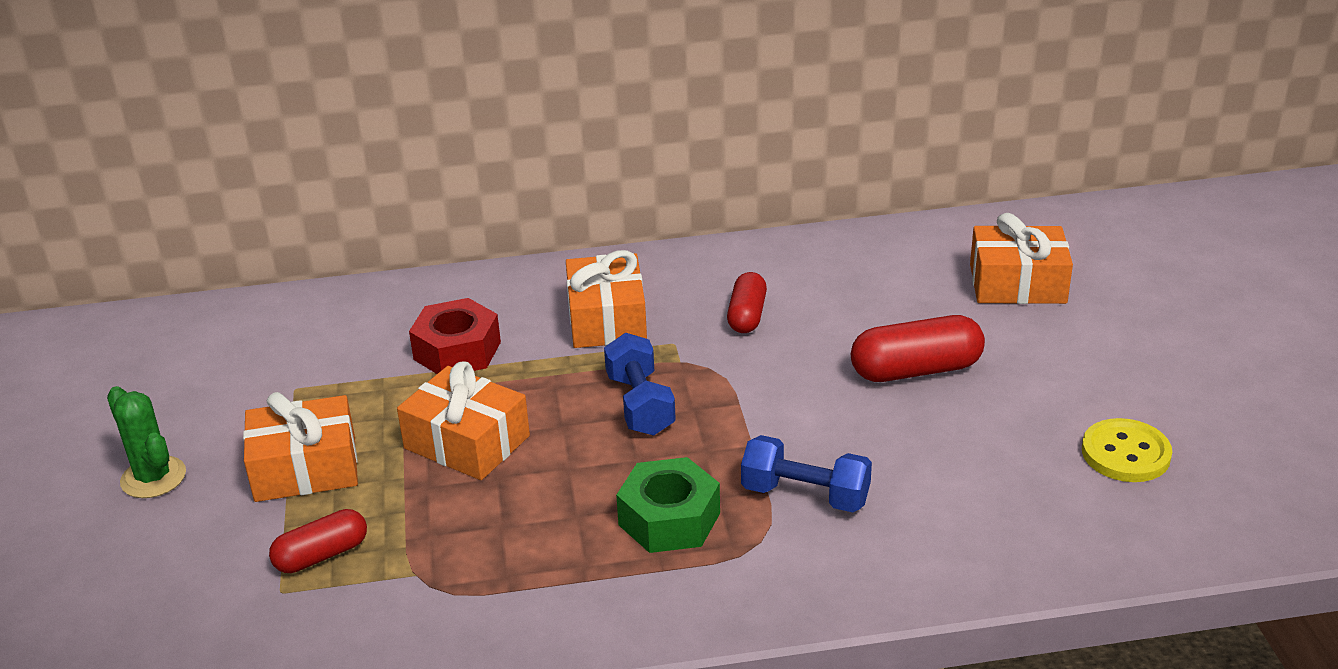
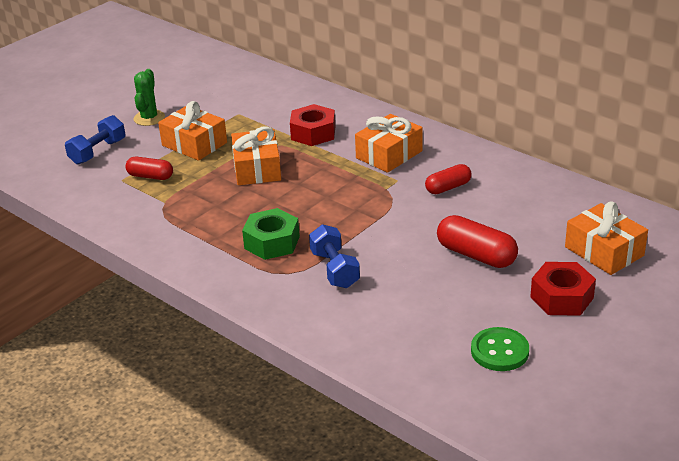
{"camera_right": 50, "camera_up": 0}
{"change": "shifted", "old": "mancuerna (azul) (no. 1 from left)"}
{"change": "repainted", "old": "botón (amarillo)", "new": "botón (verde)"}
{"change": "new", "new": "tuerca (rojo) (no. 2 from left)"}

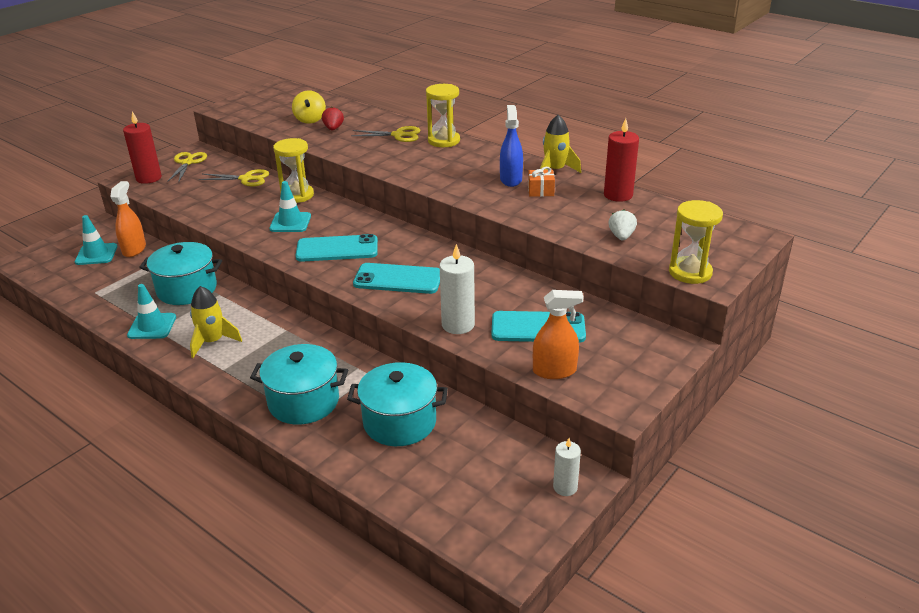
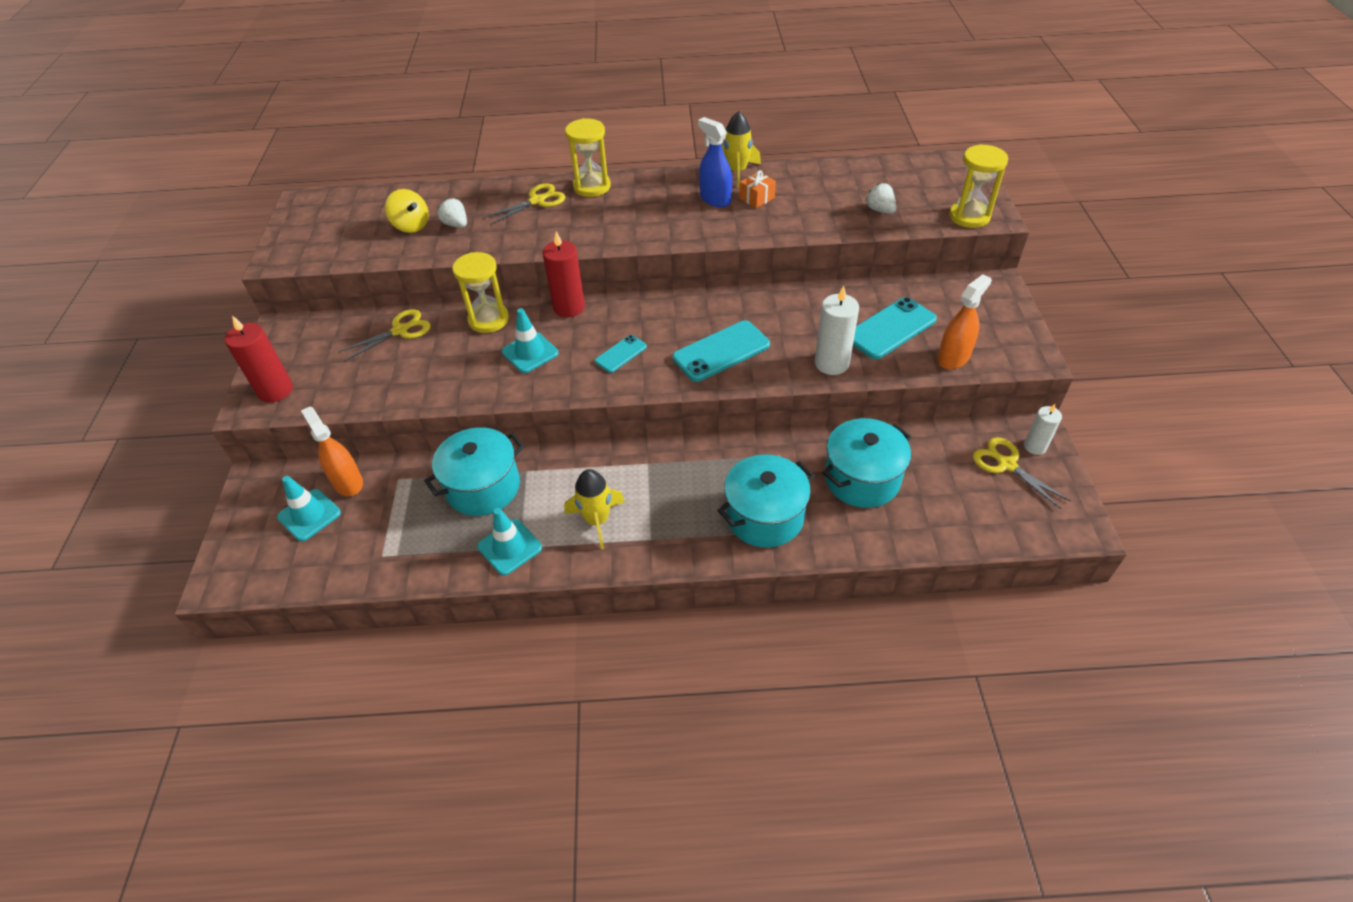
{"camera_right": -40, "camera_up": 15}
{"change": "repainted", "old": "fresa (rojo)", "new": "fresa (blanco) (no. 1 from left)"}
{"change": "shifted", "old": "vela (rojo) (no. 2 from left)"}
{"change": "shifted", "old": "tijeras (amarillo) (no. 1 from left in the first image)", "new": "tijeras (amarillo) (no. 3 from left)"}
{"change": "scaled", "old": "móvil (turquesa) (no. 1 from left)", "factor": 0.56}

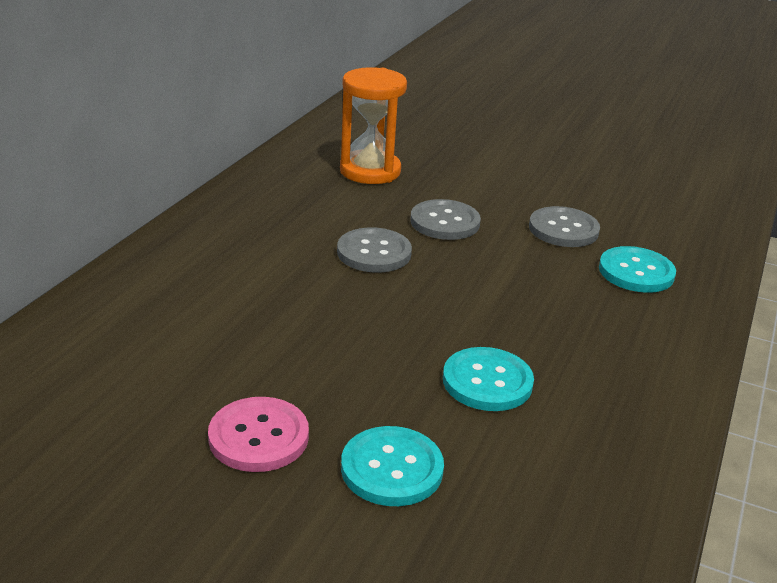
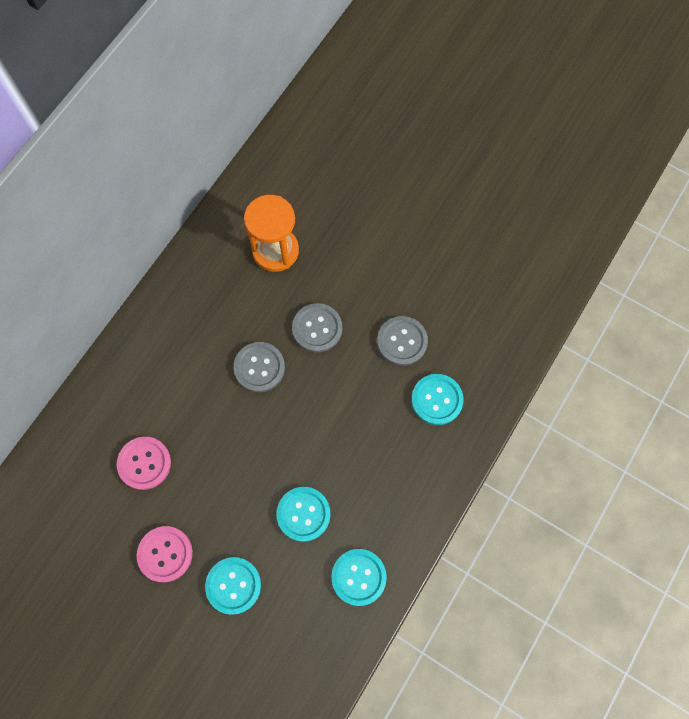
{"camera_right": 10, "camera_up": 40}
{"change": "new", "new": "botón (rosa) (no. 1 from left)"}
{"change": "new", "new": "botón (turquesa) (no. 3 from left)"}

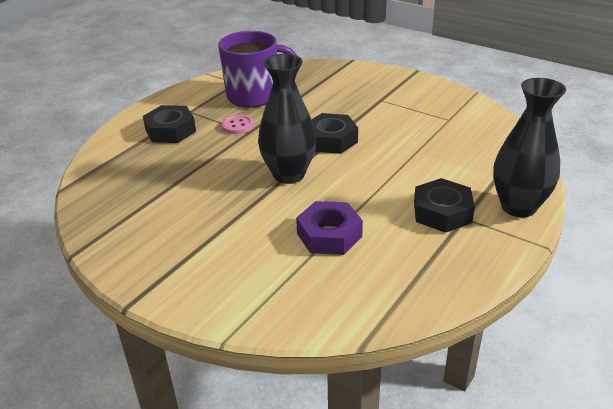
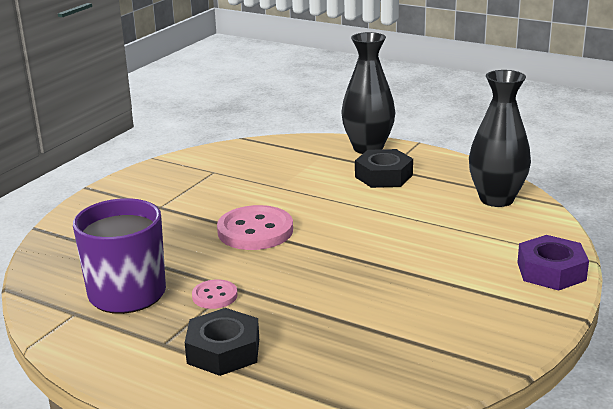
{"camera_right": -95, "camera_up": -10}
{"change": "shifted", "old": "florero (negro) (no. 1 from left in the first image)", "new": "florero (negro) (no. 2 from left)"}
{"change": "swapped", "old": "tuerca (negro) (no. 2 from left)", "new": "botón (rosa) (no. 2 from left)"}
{"change": "shifted", "old": "tuerca (morado)"}

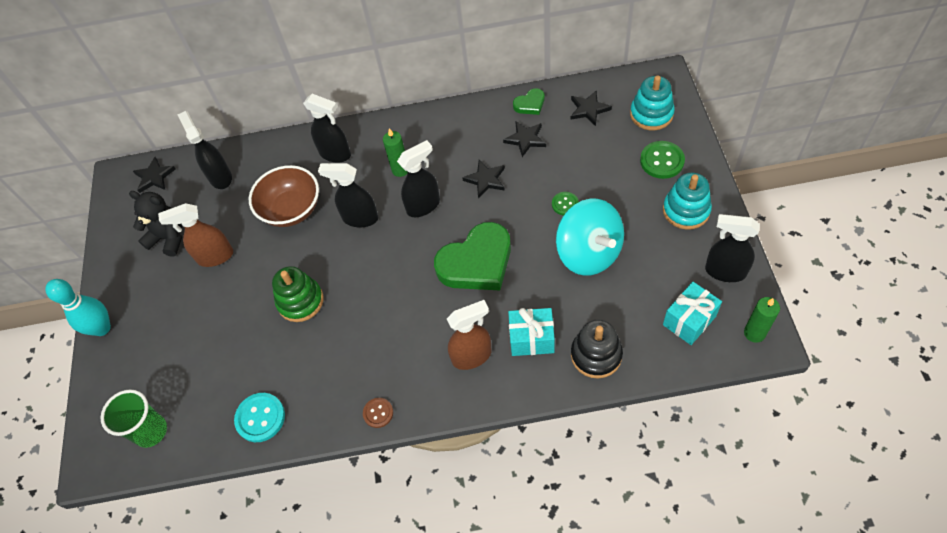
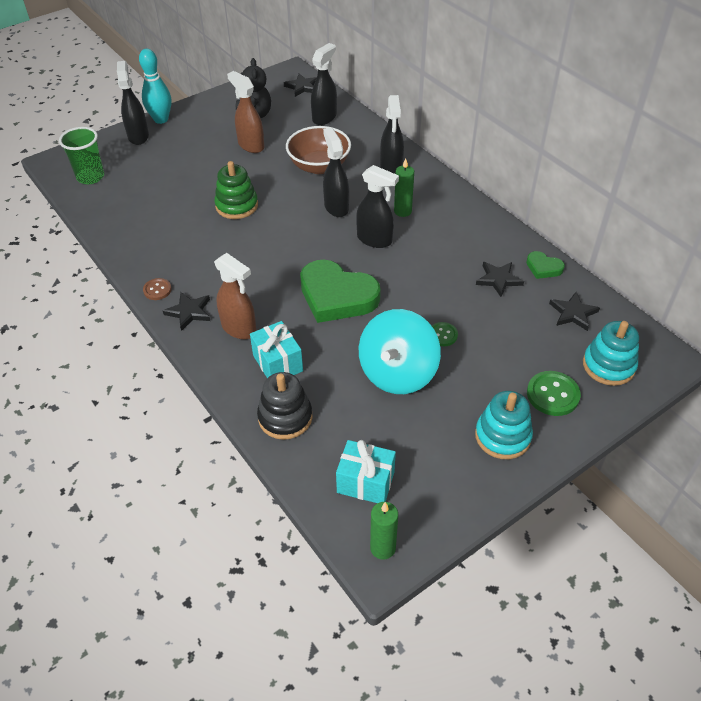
{"camera_right": 55, "camera_up": -10}
{"change": "shifted", "old": "estrella (negro) (no. 2 from left in the first image)", "new": "estrella (negro) (no. 1 from left)"}
{"change": "shifted", "old": "pulverizador (negro) (no. 5 from left in the first image)", "new": "pulverizador (negro) (no. 1 from left)"}
{"change": "gone", "old": "botón (turquesa)"}

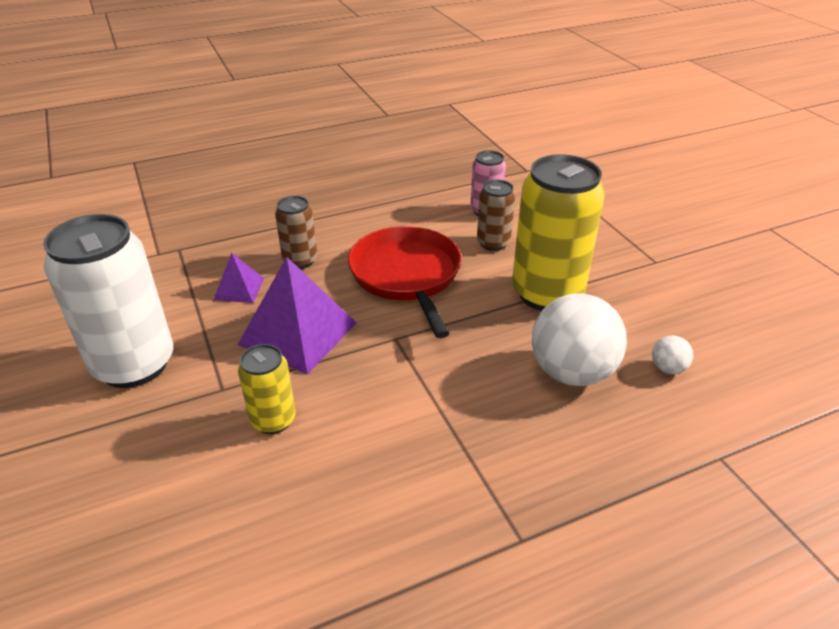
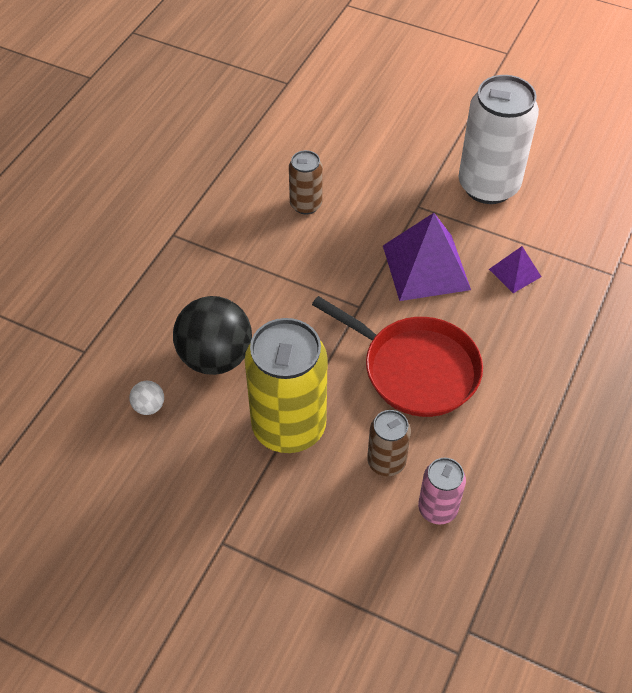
{"camera_right": 140, "camera_up": 15}
{"change": "shifted", "old": "lata (marrón) (no. 1 from left)"}
{"change": "repainted", "old": "pelota (blanco) (no. 1 from left)", "new": "pelota (negro)"}
{"change": "gone", "old": "lata (amarillo) (no. 1 from left)"}

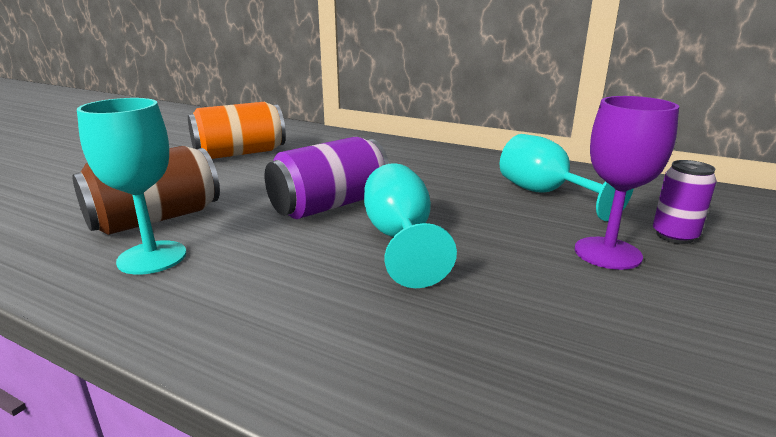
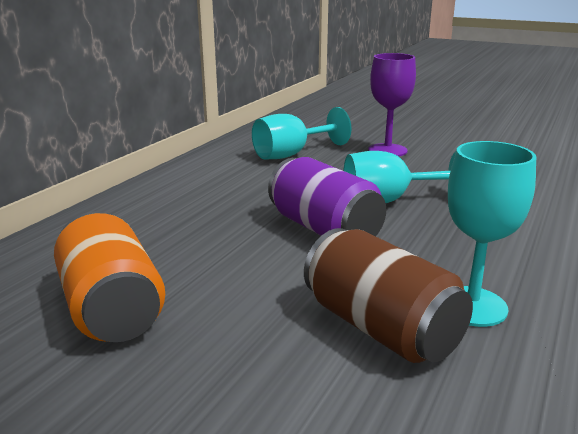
{"camera_right": -90, "camera_up": 0}
{"change": "gone", "old": "lata (morado) (no. 2 from left)"}

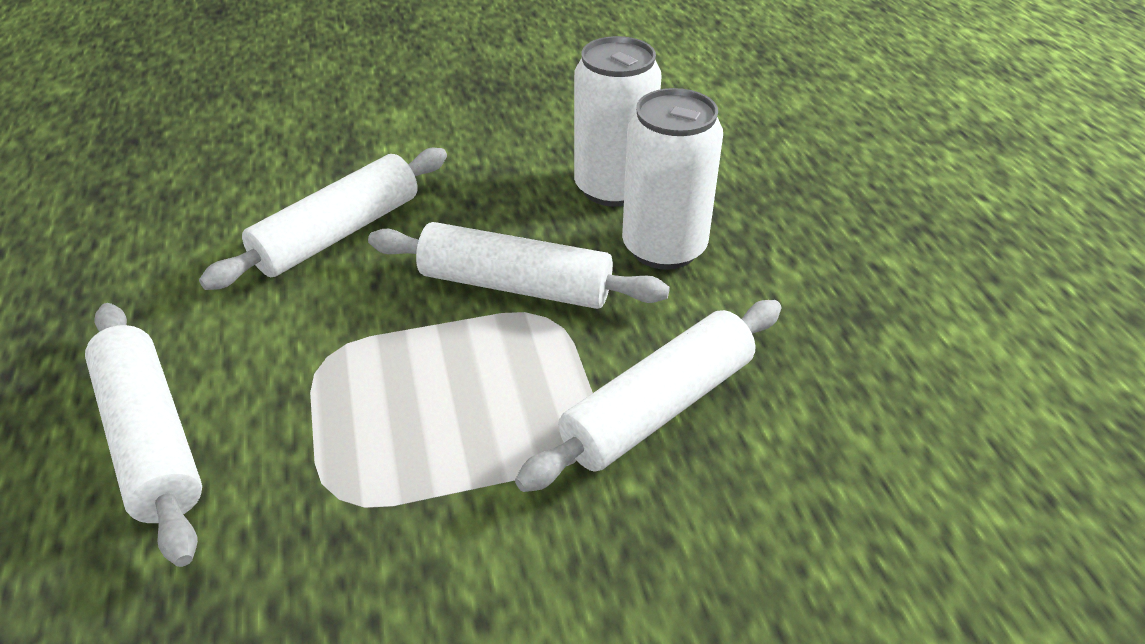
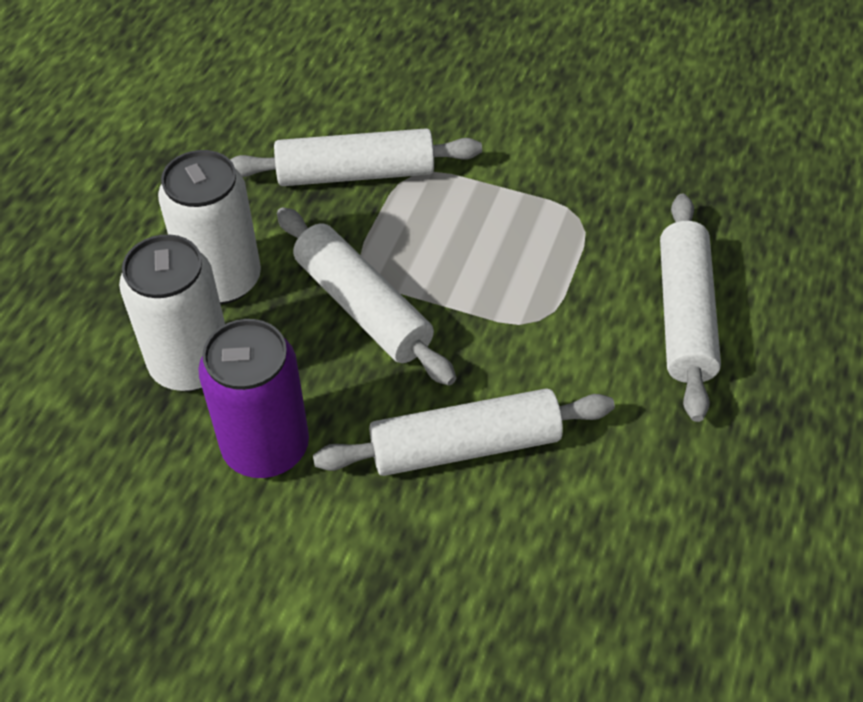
{"camera_right": -145, "camera_up": 10}
{"change": "new", "new": "lata (morado)"}

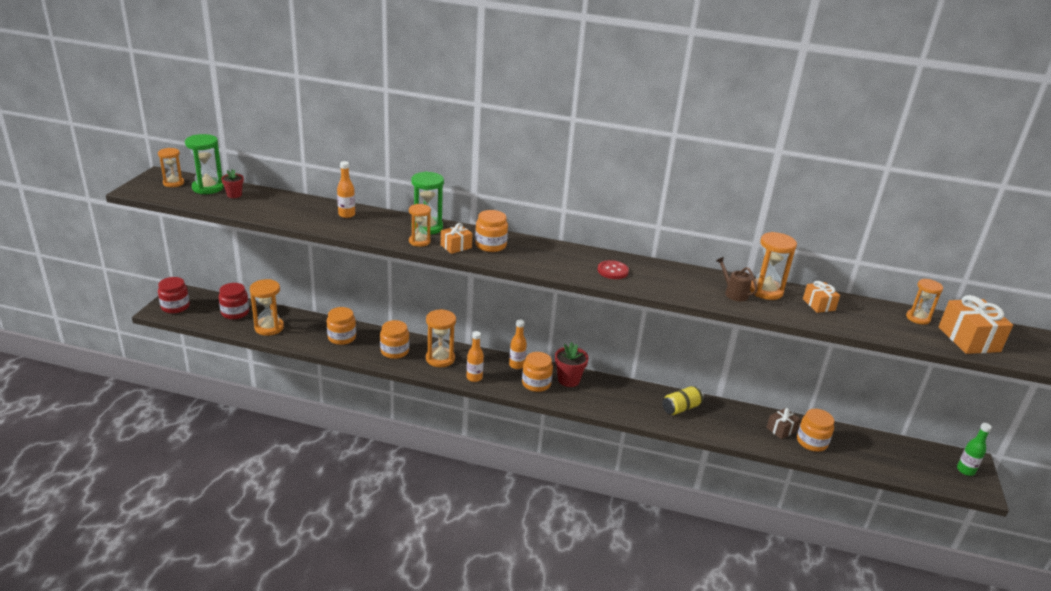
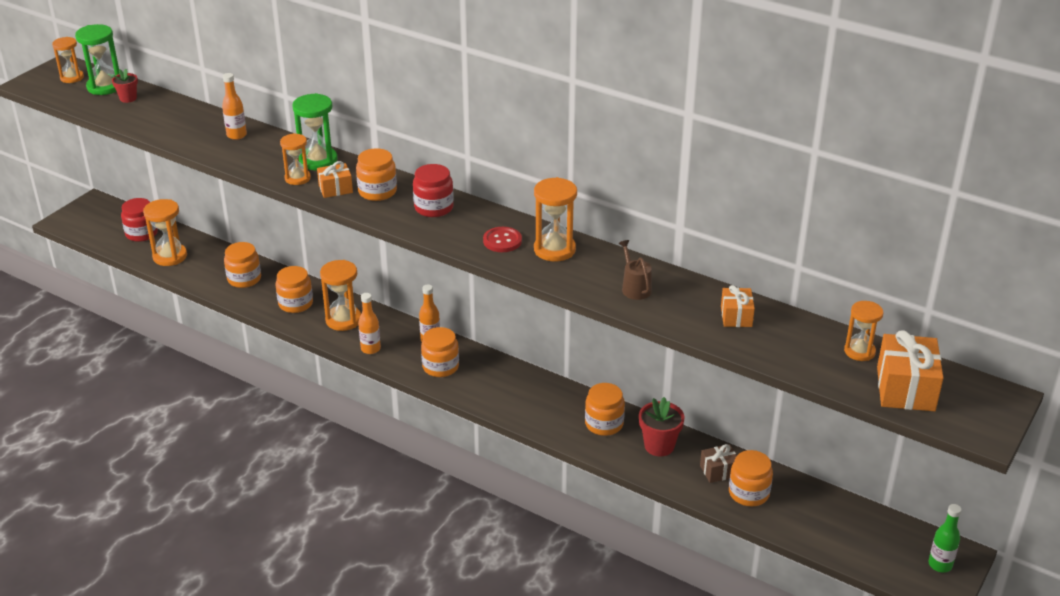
{"camera_right": 20, "camera_up": 5}
{"change": "shifted", "old": "reloj de arena (naranja) (no. 5 from left)"}
{"change": "shifted", "old": "tarro (rojo) (no. 1 from left in the first image)", "new": "tarro (rojo) (no. 2 from left)"}
{"change": "shifted", "old": "maceta (rojo) (no. 2 from left)"}
{"change": "swapped", "old": "lata (amarillo)", "new": "tarro (naranja) (no. 5 from left)"}

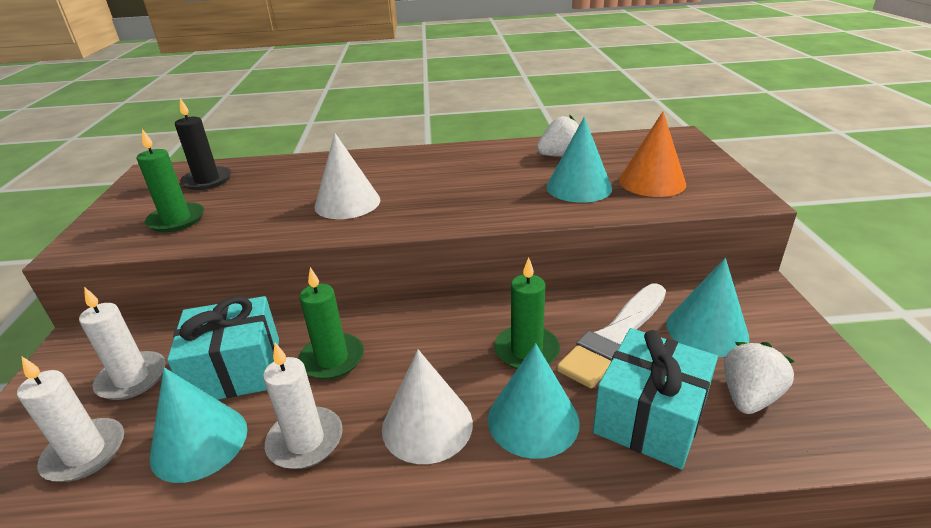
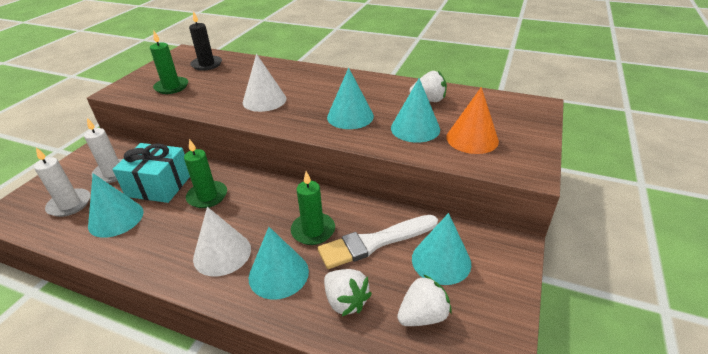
{"camera_right": 25, "camera_up": 5}
{"change": "swapped", "old": "regalo (turquesa) (no. 2 from left)", "new": "fresa (blanco) (no. 1 from left)"}
{"change": "gone", "old": "vela (blanco) (no. 3 from left)"}
{"change": "new", "new": "cono (turquesa) (no. 3 from left)"}

